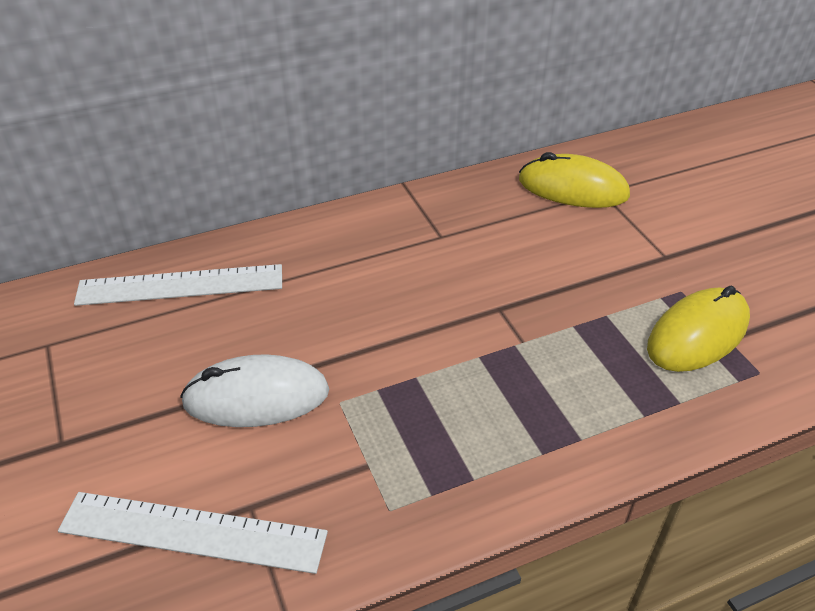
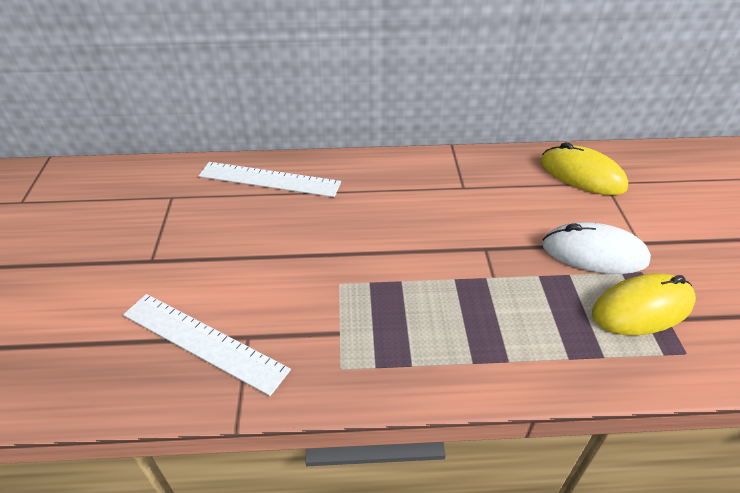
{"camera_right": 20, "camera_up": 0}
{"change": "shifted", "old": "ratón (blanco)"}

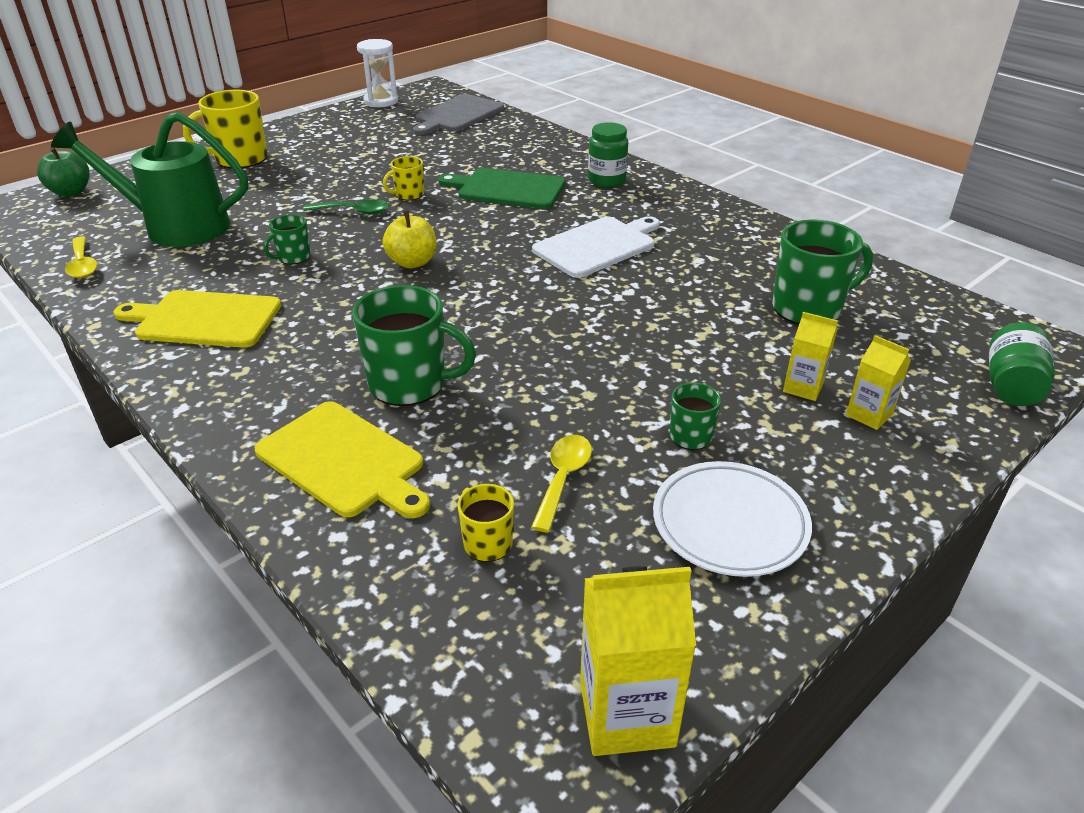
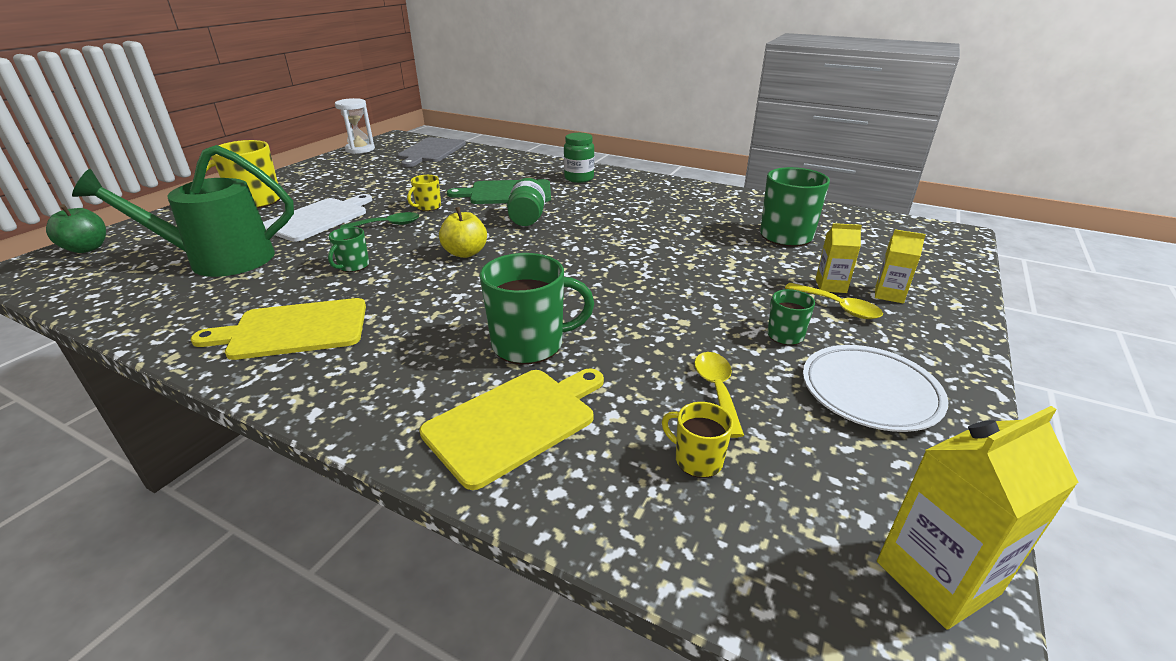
{"camera_right": -20, "camera_up": -5}
{"change": "shifted", "old": "tabla de cortar (blanco)"}
{"change": "shifted", "old": "cuchara (amarillo) (no. 1 from left in the first image)", "new": "cuchara (amarillo) (no. 2 from left)"}
{"change": "shifted", "old": "tarro (verde) (no. 2 from left in the first image)", "new": "tarro (verde) (no. 1 from left)"}
{"change": "rotated", "old": "tabla de cortar (amarillo) (no. 2 from left)", "degrees": -60}

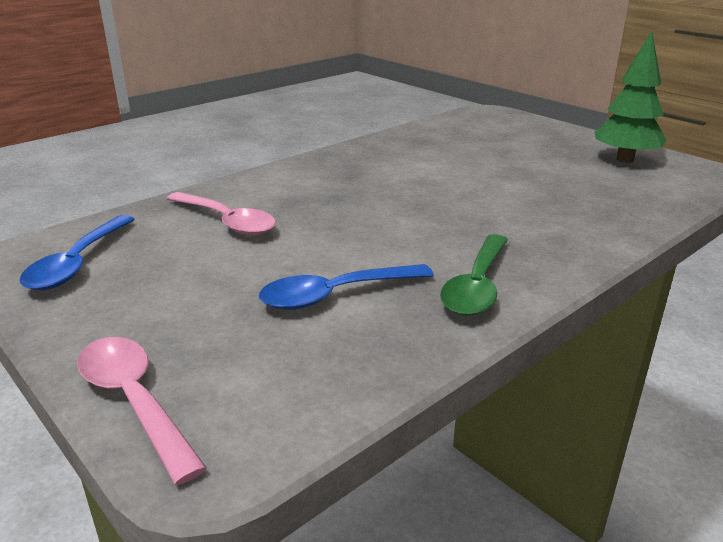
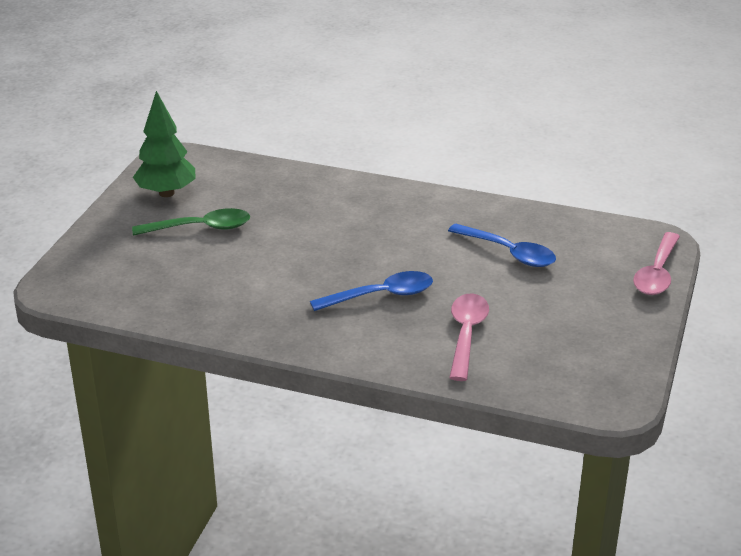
{"camera_right": -120, "camera_up": 5}
{"change": "shifted", "old": "cuchara (azul) (no. 1 from left)"}
{"change": "shifted", "old": "cuchara (verde)"}

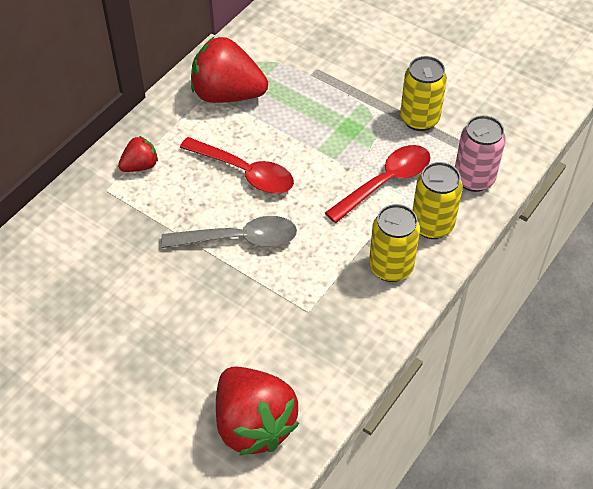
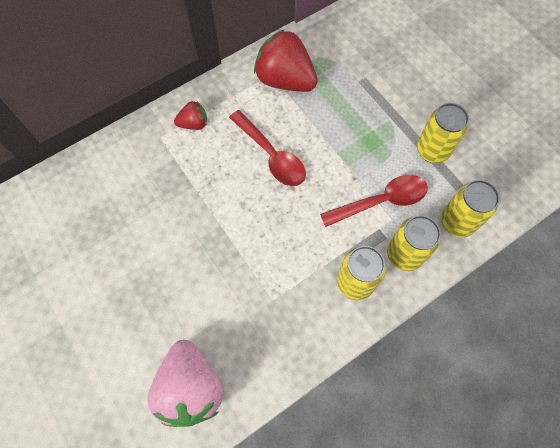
{"camera_right": 20, "camera_up": 15}
{"change": "repainted", "old": "lata (rosa)", "new": "lata (amarillo) (no. 4 from left)"}
{"change": "gone", "old": "cuchara (gris)"}
{"change": "repainted", "old": "fresa (rojo) (no. 3 from left)", "new": "fresa (rosa)"}

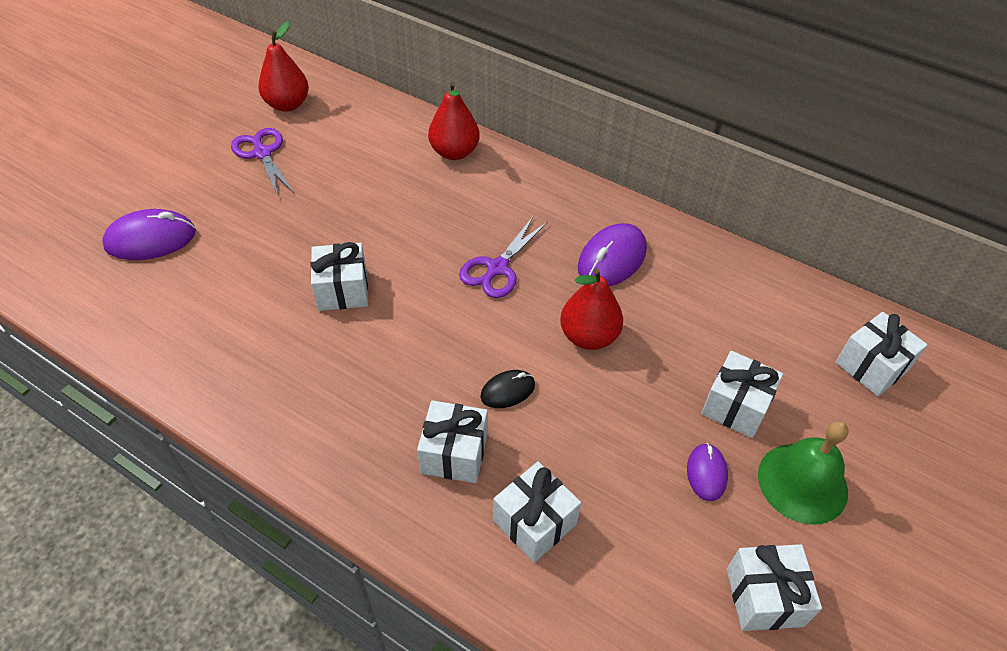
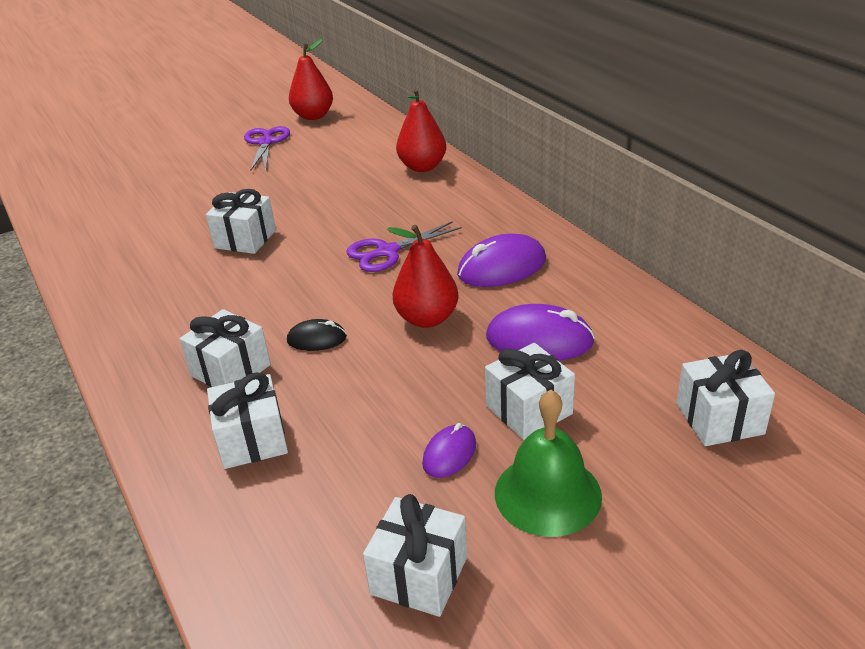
{"camera_right": 30, "camera_up": -15}
{"change": "shifted", "old": "ratón (morado) (no. 1 from left in the first image)", "new": "ratón (morado) (no. 3 from left)"}

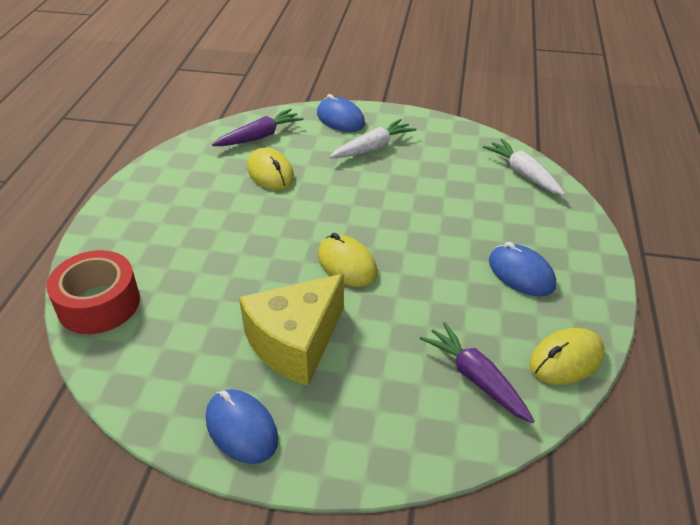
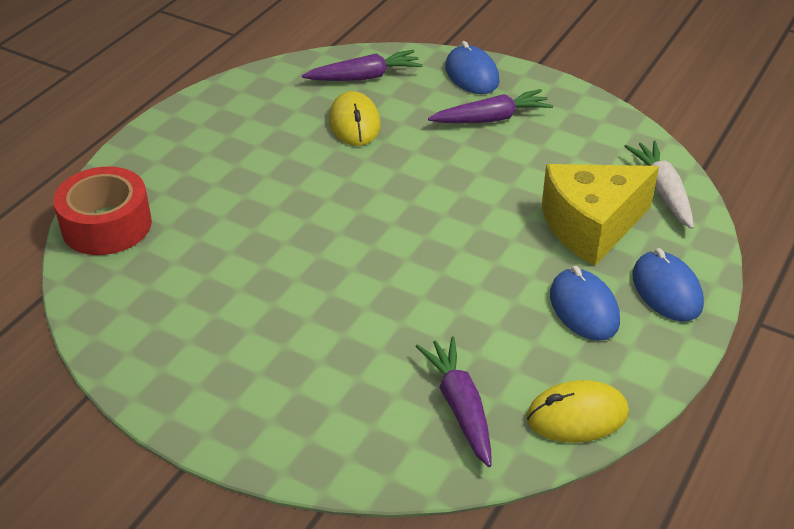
{"camera_right": 20, "camera_up": 0}
{"change": "repainted", "old": "zanahoria (blanco) (no. 1 from left)", "new": "zanahoria (morado) (no. 3 from left)"}
{"change": "gone", "old": "ratón (amarillo) (no. 2 from left)"}
{"change": "shifted", "old": "queso (amarillo)"}
{"change": "shifted", "old": "ratón (azul) (no. 1 from left in the first image)", "new": "ratón (azul) (no. 3 from left)"}

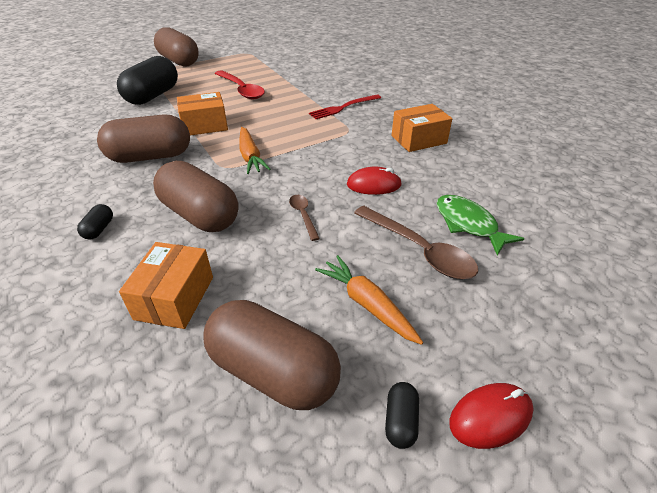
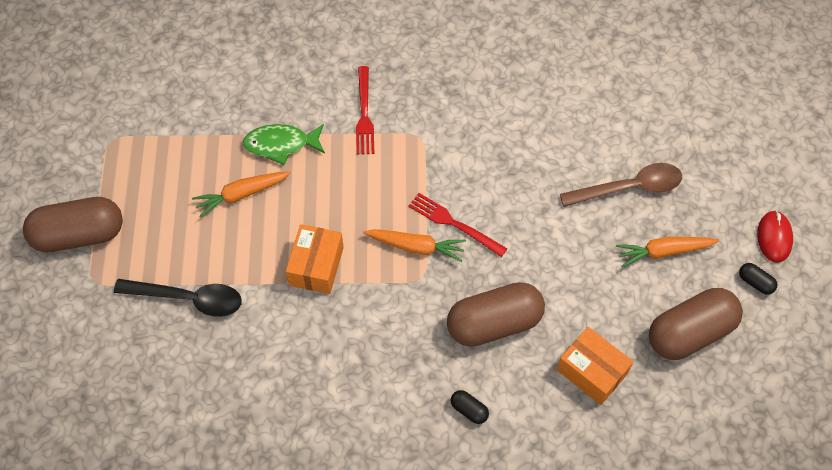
{"camera_right": -60, "camera_up": 20}
{"change": "swapped", "old": "cápsula (negro) (no. 2 from left)", "new": "cuchara (negro)"}
{"change": "swapped", "old": "cuchara (rojo)", "new": "zanahoria (naranja) (no. 1 from left)"}
{"change": "gone", "old": "caja (naranja) (no. 3 from left)"}
{"change": "gone", "old": "cápsula (marrón) (no. 1 from left)"}
{"change": "gone", "old": "ratón (rojo) (no. 1 from left)"}
{"change": "gone", "old": "cuchara (marrón) (no. 1 from left)"}
{"change": "shifted", "old": "pez (verde)"}
{"change": "new", "new": "tenedor (rojo) (no. 2 from left)"}

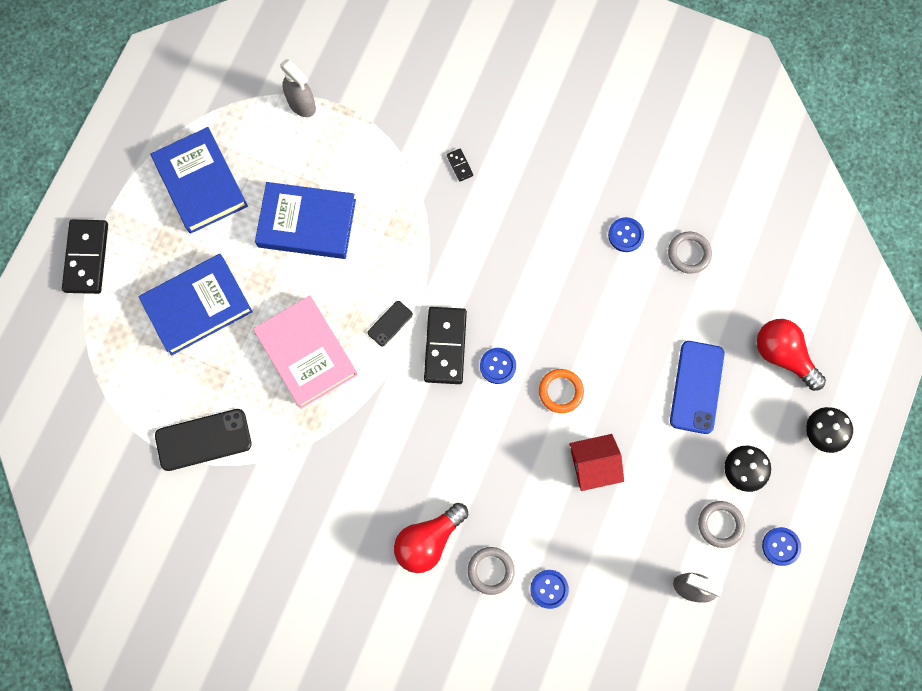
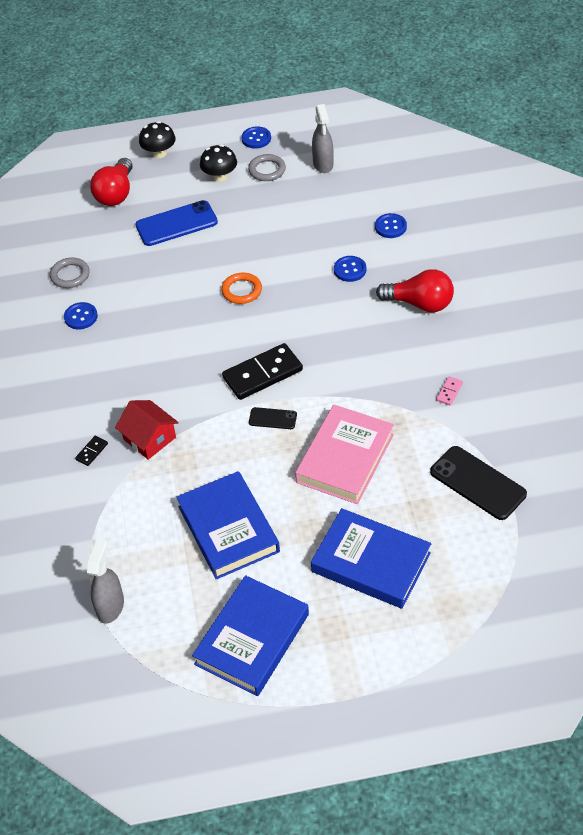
{"camera_right": -120, "camera_up": -25}
{"change": "gone", "old": "ficha de dominó (negro) (no. 1 from left)"}
{"change": "shifted", "old": "botón (azul) (no. 1 from left in the first image)", "new": "botón (azul) (no. 3 from left)"}
{"change": "shifted", "old": "casa (rojo)"}
{"change": "gone", "old": "anillo (gris) (no. 1 from left)"}
{"change": "new", "new": "ficha de dominó (rosa)"}

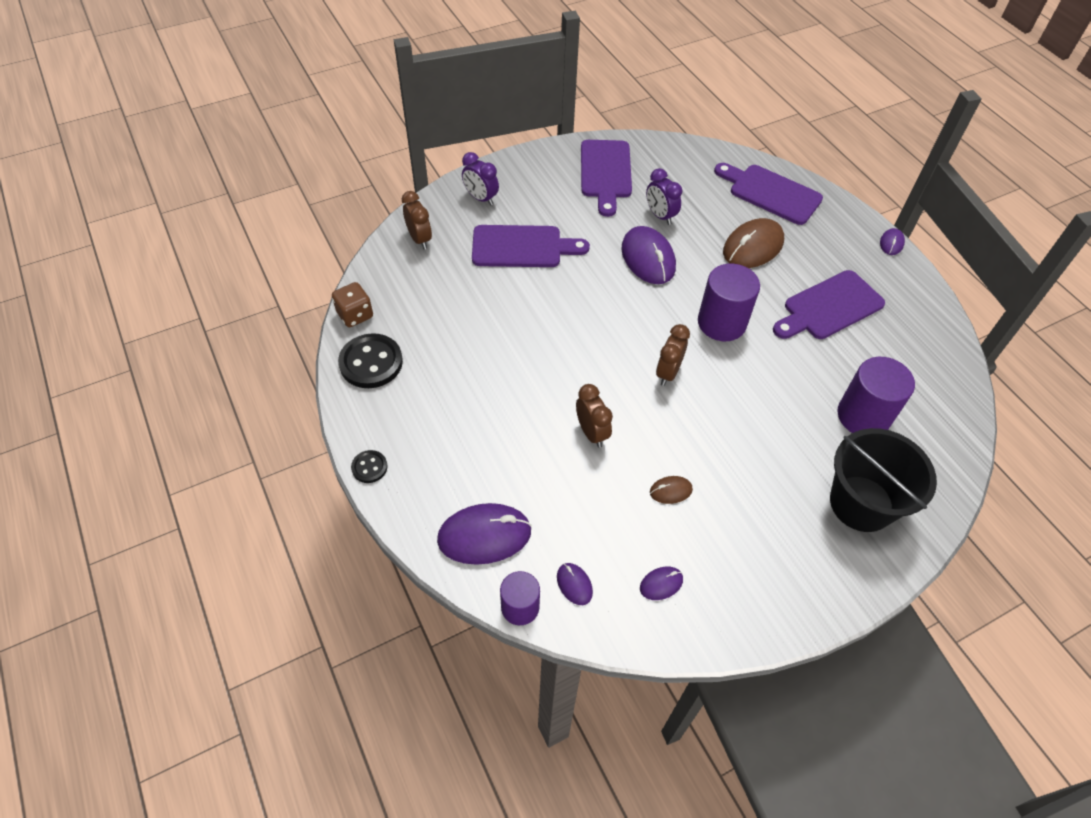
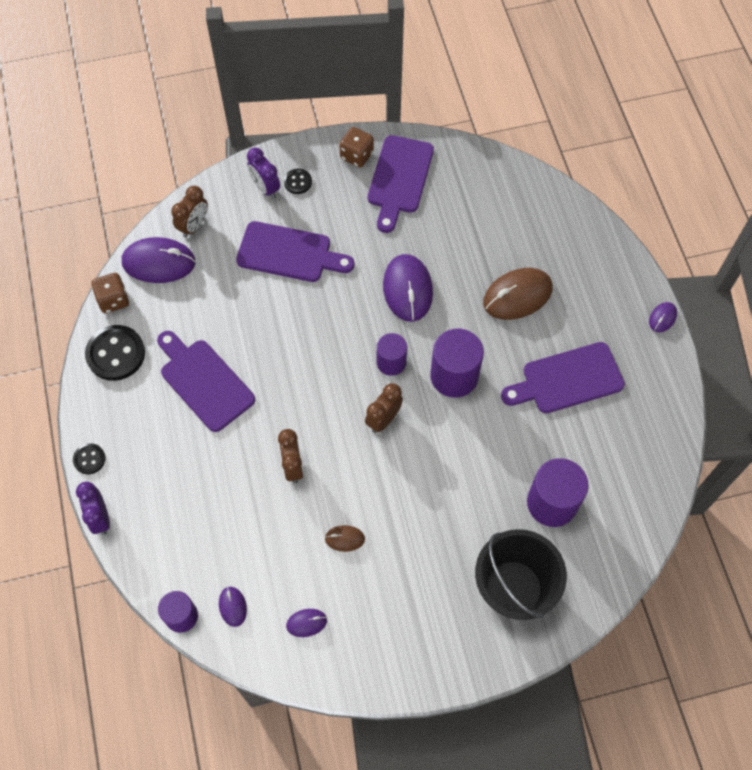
{"camera_right": 15, "camera_up": 10}
{"change": "shifted", "old": "tabla de cortar (morado) (no. 3 from left in the first image)", "new": "tabla de cortar (morado) (no. 1 from left)"}
{"change": "shifted", "old": "despertador (morado) (no. 2 from left in the first image)", "new": "despertador (morado) (no. 1 from left)"}
{"change": "rotated", "old": "despertador (marrón) (no. 1 from left)", "degrees": 45}
{"change": "shifted", "old": "ratón (morado) (no. 1 from left)"}
{"change": "new", "new": "dado (marrón) (no. 2 from left)"}
{"change": "new", "new": "botón (negro) (no. 3 from left)"}
{"change": "new", "new": "cilindro (morado) (no. 2 from left)"}

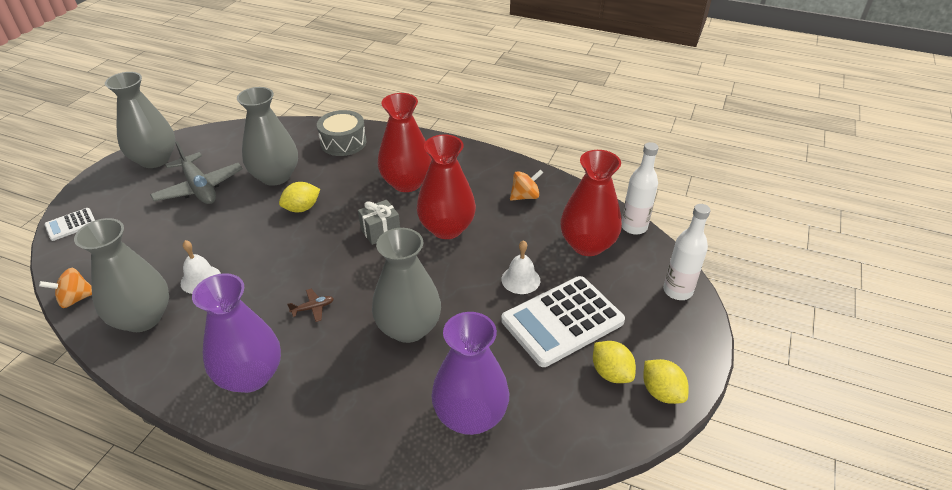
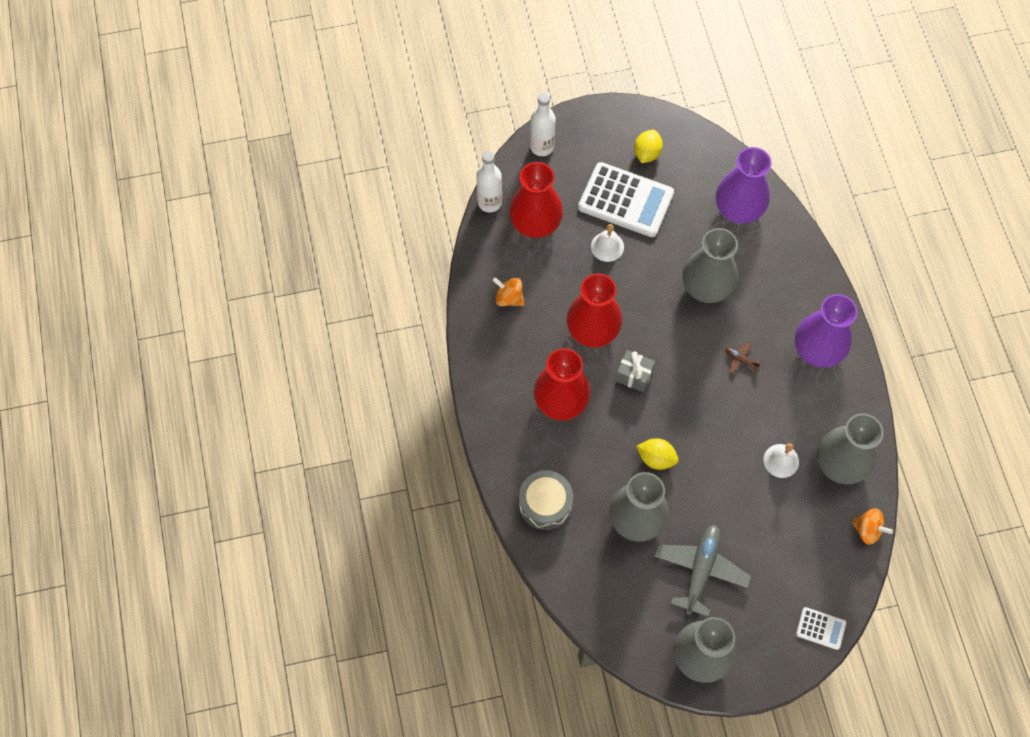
{"camera_right": -125, "camera_up": 25}
{"change": "gone", "old": "limón (amarillo) (no. 3 from left)"}

